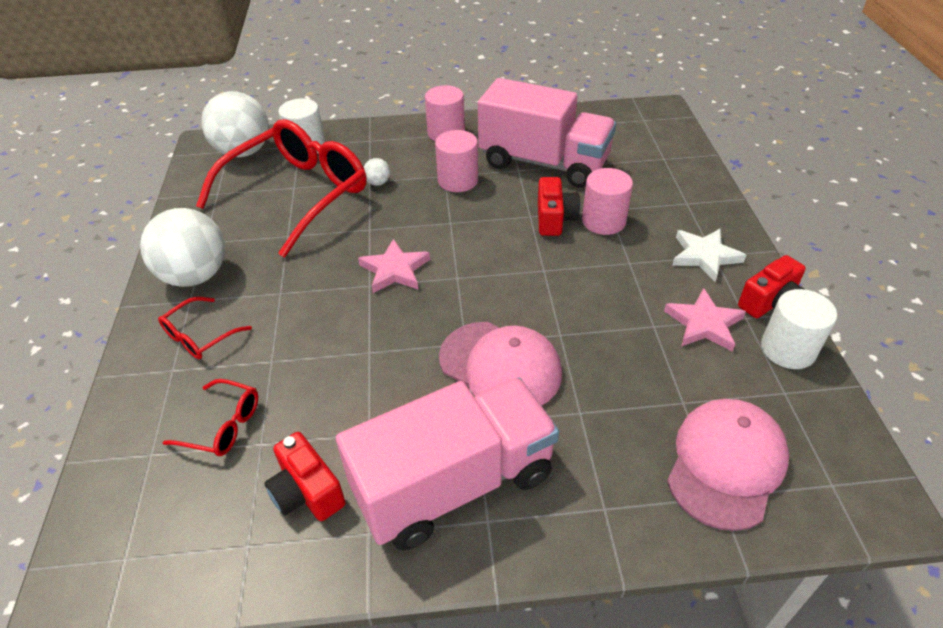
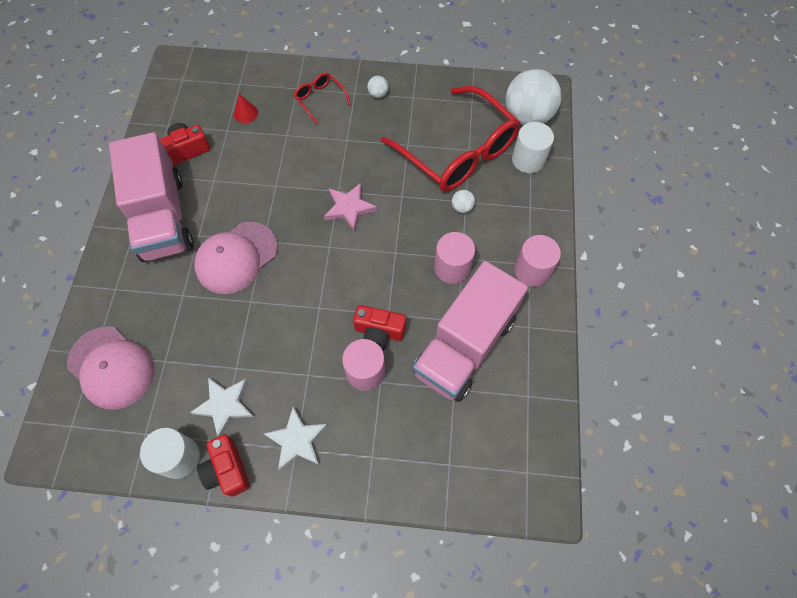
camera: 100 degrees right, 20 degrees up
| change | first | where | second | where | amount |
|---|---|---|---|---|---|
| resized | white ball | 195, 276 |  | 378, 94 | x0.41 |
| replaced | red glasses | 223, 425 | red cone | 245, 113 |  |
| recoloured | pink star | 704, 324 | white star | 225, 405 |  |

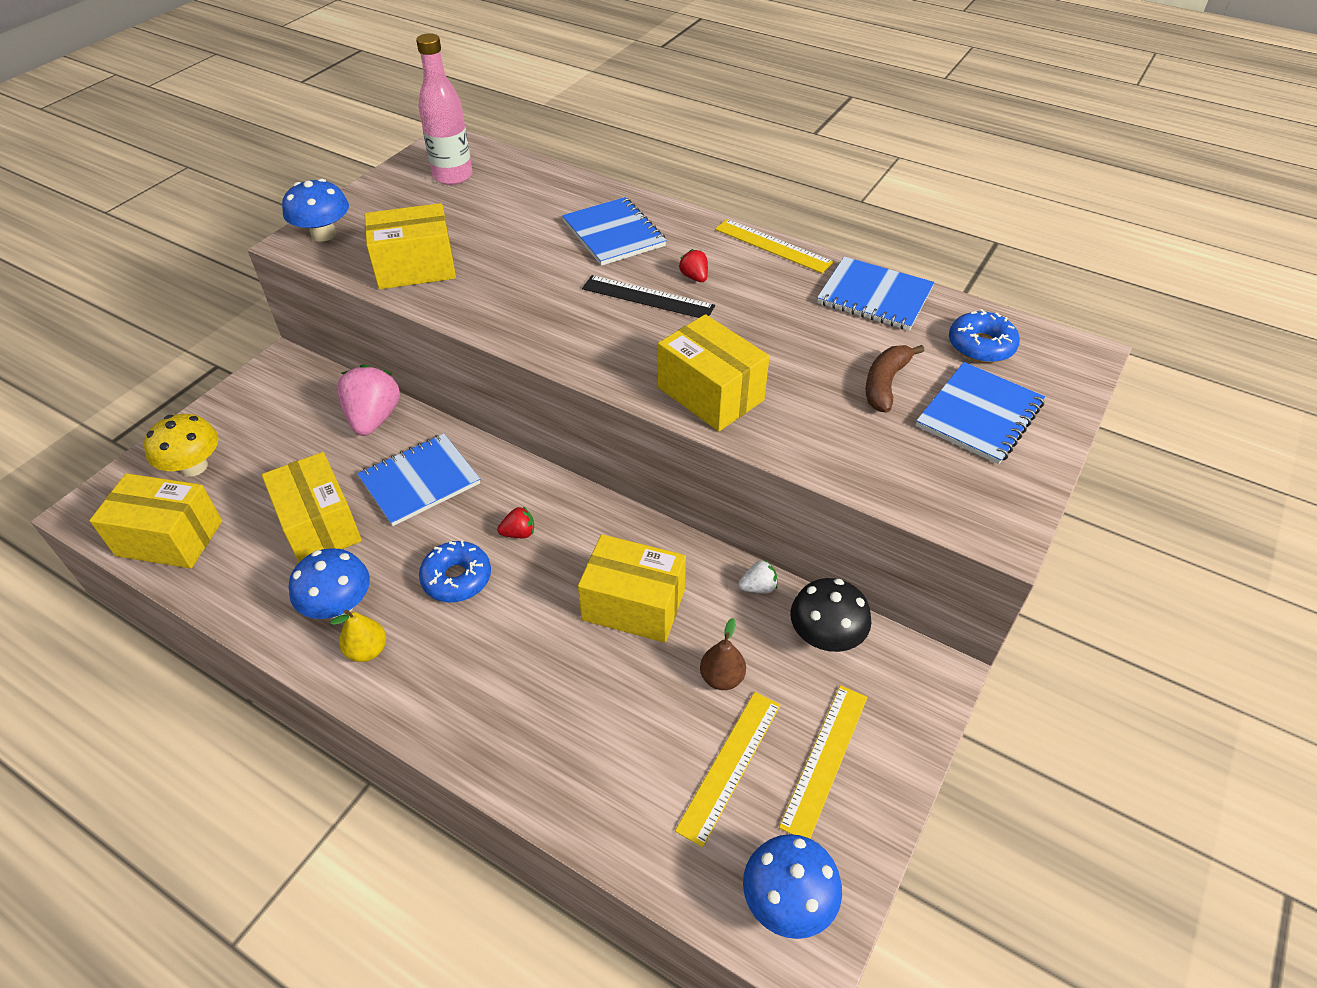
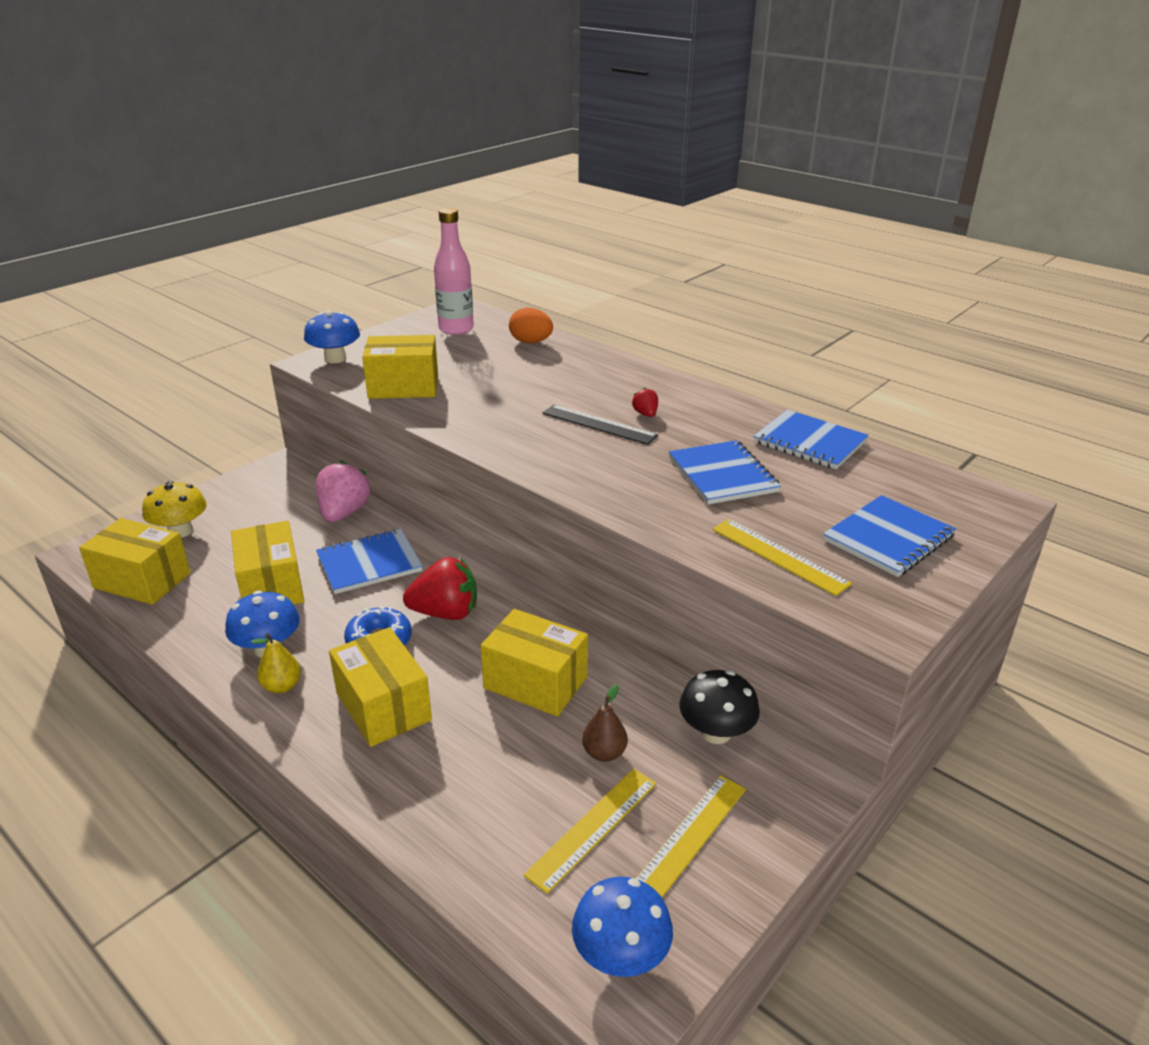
camera: 10 degrees right, 15 degrees down
| change | first | where | second | where | amount |
|---|---|---|---|---|---|
| resized | red strawberry | 519, 533 |  | 445, 613 | x2.11 |
| moved | blue notebook | 614, 234 |  | 722, 475 |  |
| moved | yellow box | 710, 394 |  | 383, 707 |  |
| moved | yellow ruler | 773, 246 |  | 779, 556 |  |
| removed | white strawberry | 758, 587 |  |  |  |
| removed | brown banana | 885, 384 |  |  |  |
| removed | blue donut | 981, 346 |  |  |  |
| added |  |  | orange egg | 531, 342 |  |

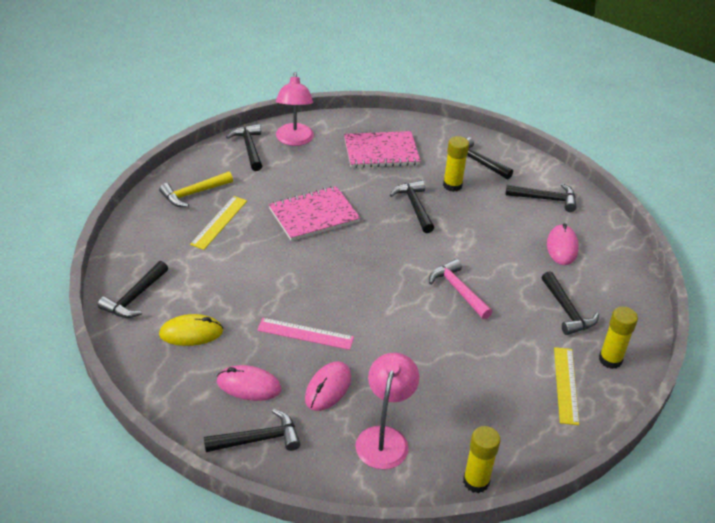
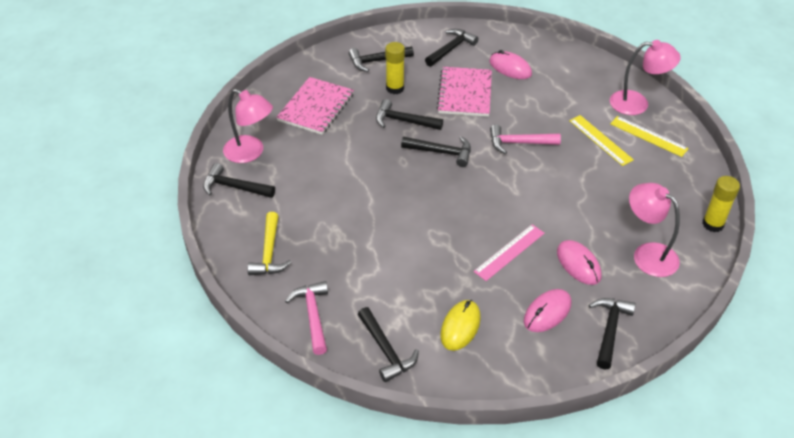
camera: 55 degrees left, 5 degrees up
| change | first | where | second | where | amount |
|---|---|---|---|---|---|
| moved | yellow ruler | 219, 222 |  | 600, 140 |  |
| moved | pink notebook | 314, 215 |  | 465, 93 |  |
| moved | black hammer | 567, 311 |  | 441, 152 |  |
| replaced | yellow glue stick | 610, 360 | pink lamp | 637, 103 |  |
| added |  |  | pink hammer | 313, 315 |  |

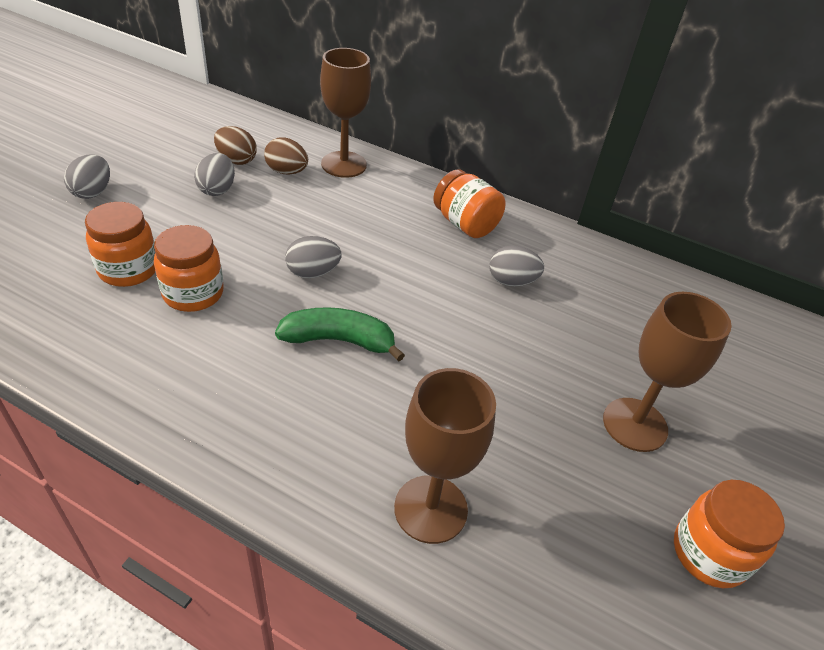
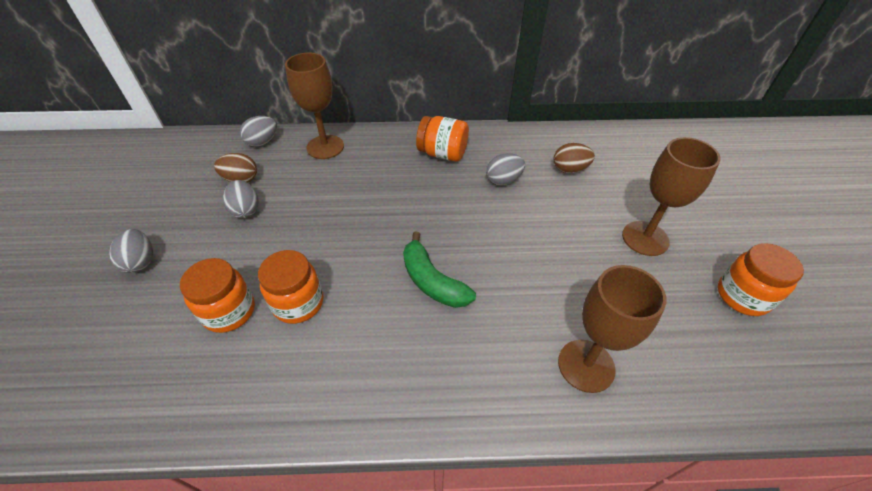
camera: 25 degrees left, 5 degrees up
| change | first | where | second | where | amount |
|---|---|---|---|---|---|
| moved | brown egg | 287, 172 |  | 569, 169 |  |
| turned | green banana | 339, 340 |  | 432, 281 | 105 degrees counterclockwise |
| moved | grey egg | 313, 272 |  | 262, 142 |  |

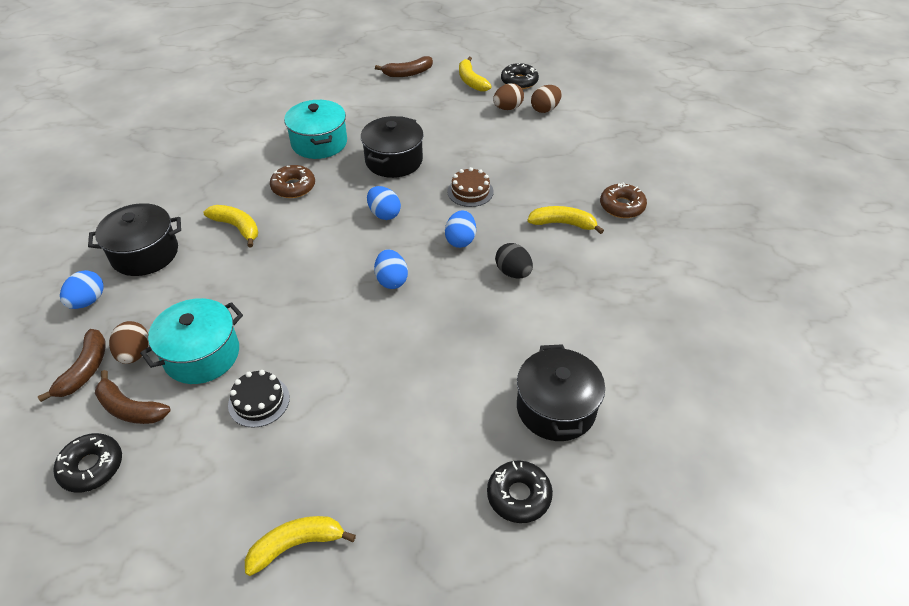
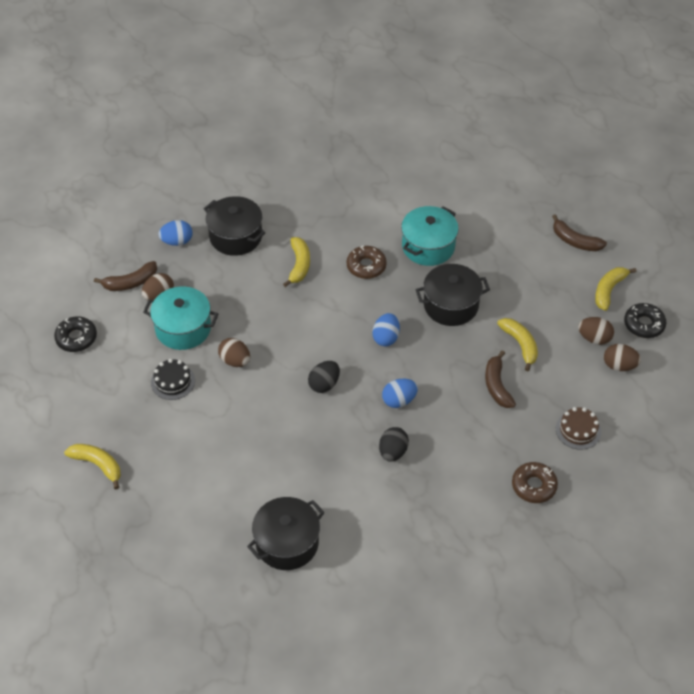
camera: 55 degrees right, 5 degrees up
| change | first | where | second | where | amount |
|---|---|---|---|---|---|
| moved | brown banana | 130, 408 |  | 497, 385 |  |
| recoloured | blue egg | 391, 280 | black egg | 324, 384 |  |
| moved | brown cake | 470, 191 |  | 578, 430 |  |
| removed | black donut | 518, 495 |  |  |  |
| moved | yellow banana | 563, 224 |  | 520, 345 |  |
| added |  |  | brown egg | 235, 361 |  |

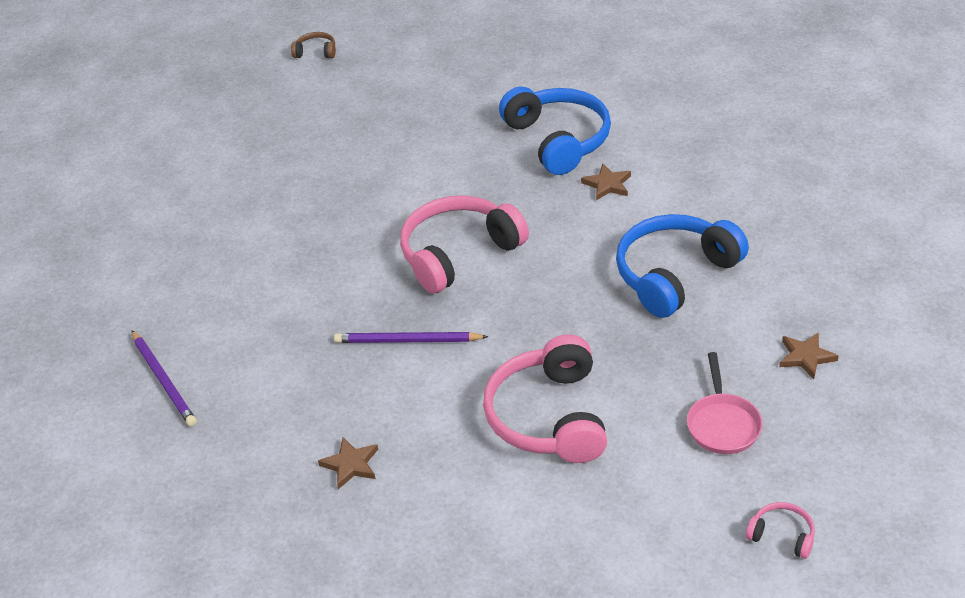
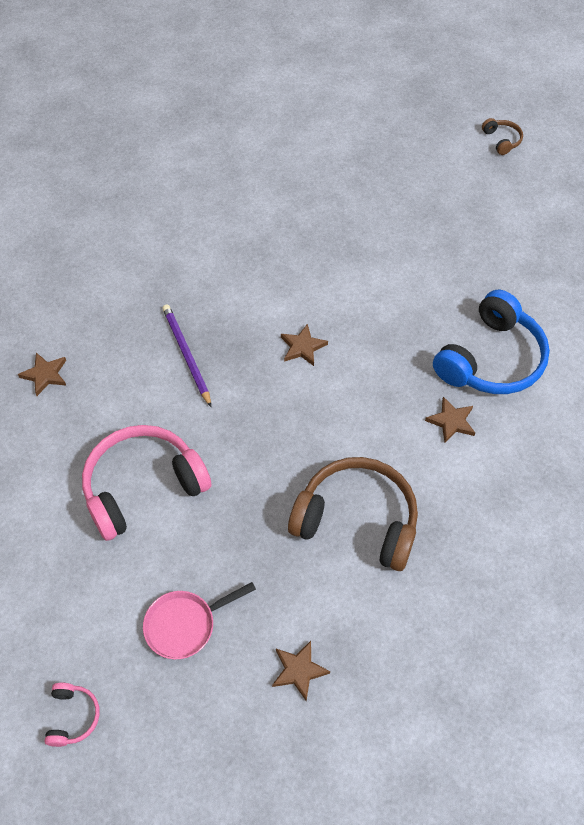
camera: 60 degrees right, 15 degrees up
| change | first | where | second | where | amount |
|---|---|---|---|---|---|
| removed | purple pencil | 164, 380 |  |  |  |
| replaced | pink headphones | 459, 254 | brown star | 302, 347 |  |
| recoloured | blue headphones | 675, 275 | brown headphones | 357, 520 |  |

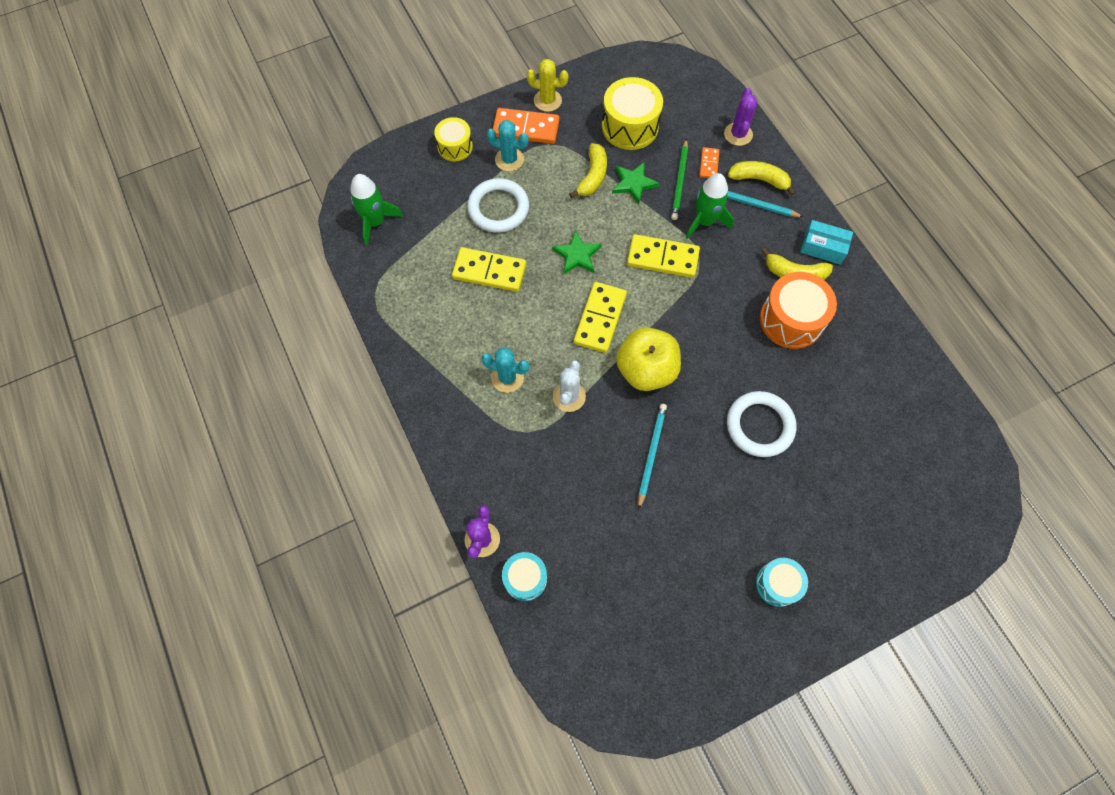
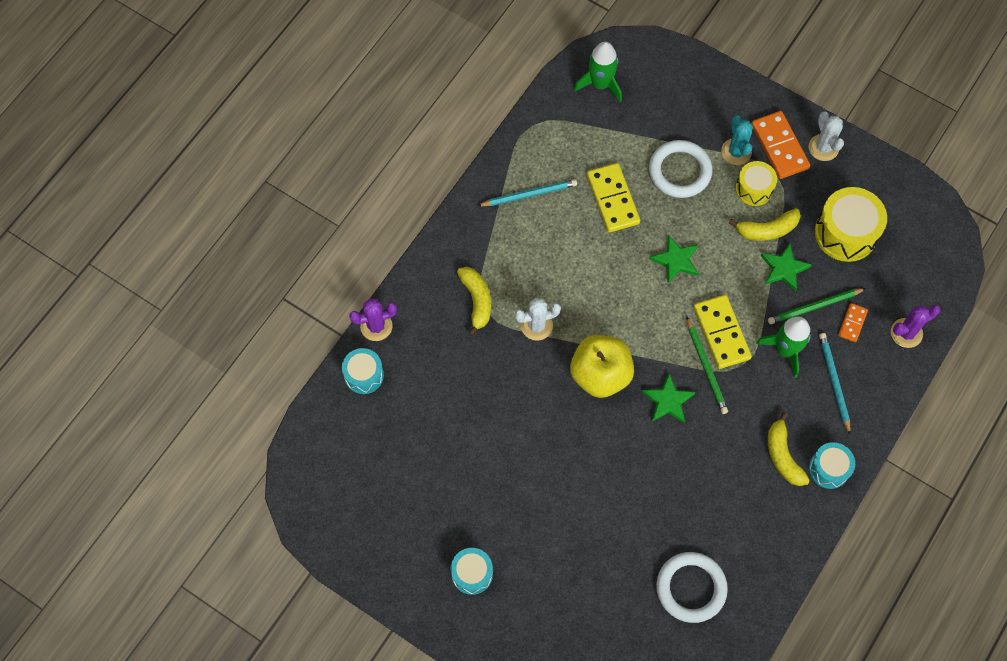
camera: 60 degrees right, 0 degrees up
| change | first | where | second | where | amount |
|---|---|---|---|---|---|
| moved | yellow drum | 455, 147 |  | 754, 189 |  |
| removed | turquoise cactus | 507, 378 |  |  |  |
| recoloured | yellow cactus | 547, 100 | white cactus | 823, 148 |  |
| removed | yellow domino | 600, 318 |  |  |  |
| moved | turquoise pencil | 651, 454 |  | 529, 194 |  |
| turned | orange domino | 709, 164 |  | 852, 323 | 45 degrees counterclockwise |
| moved | white ring | 760, 425 |  | 691, 588 |  |
| moved | yellow banana | 759, 179 |  | 477, 300 |  |
| removed | orange drum | 791, 320 |  |  |  |
| replaced | turquoise box | 823, 247 | turquoise drum | 829, 469 |  |
| added |  |  | green star | 668, 401 |  |
| added |  |  | green pencil | 706, 367 |  |

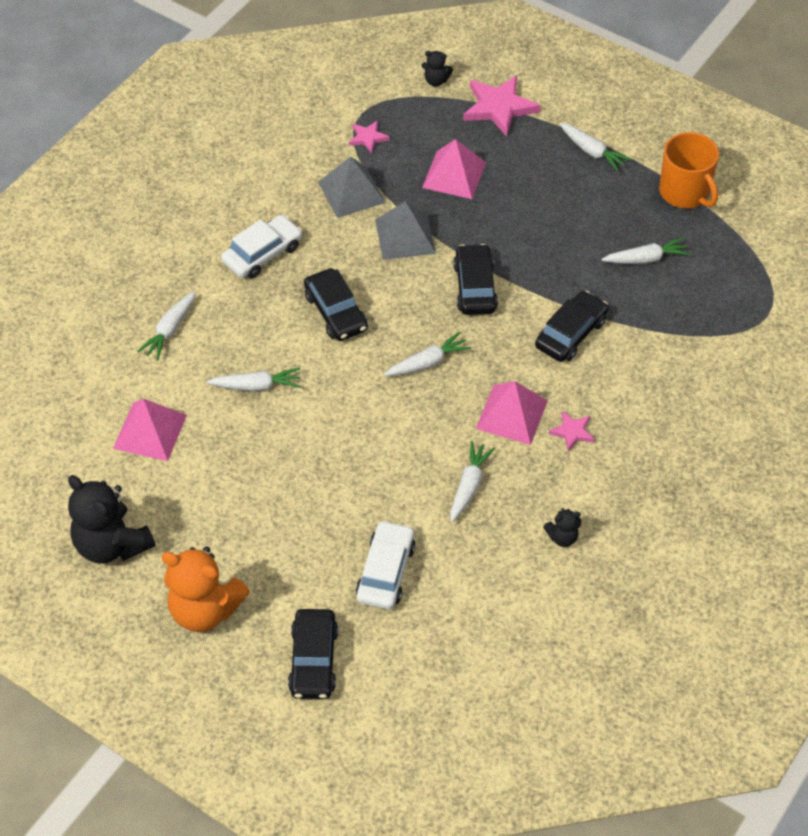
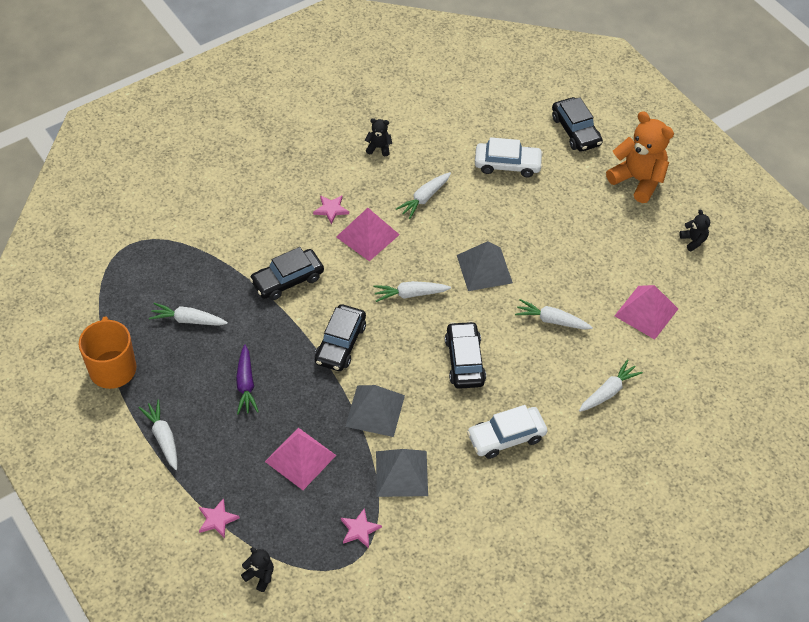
camera: 160 degrees left, 0 degrees up
| change | first | where | second | where | amount |
|---|---|---|---|---|---|
| resized | black teddy bear | 111, 544 |  | 693, 241 | x0.46 |
| turned | black car | 313, 660 |  | 575, 131 | 135 degrees clockwise |
| turned | white car | 386, 572 |  | 507, 164 | 120 degrees counterclockwise |
| resized | pink star | 499, 107 |  | 217, 519 | x0.52 |
| added |  |  | purple carrot | 246, 384 |  |
| added |  |  | grey pyramid | 484, 269 |  |

